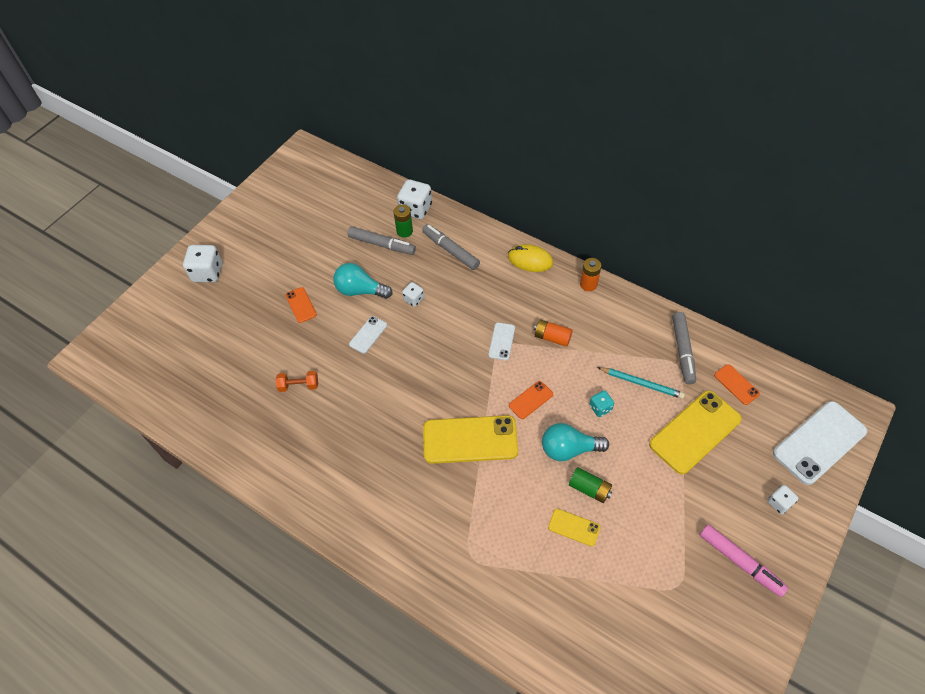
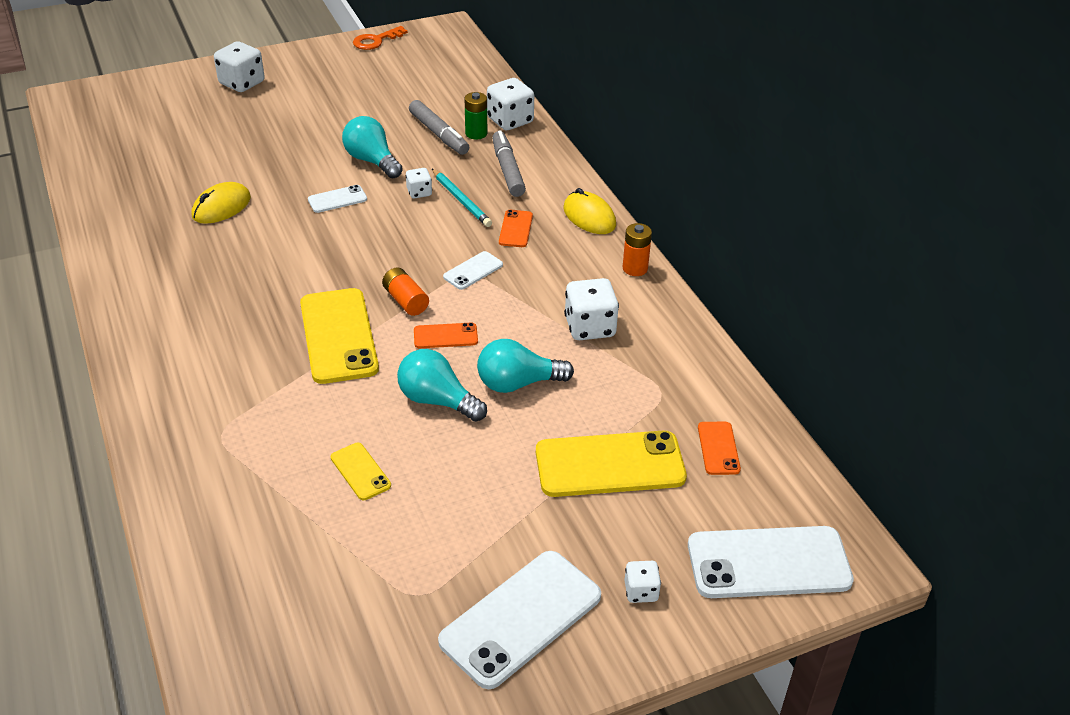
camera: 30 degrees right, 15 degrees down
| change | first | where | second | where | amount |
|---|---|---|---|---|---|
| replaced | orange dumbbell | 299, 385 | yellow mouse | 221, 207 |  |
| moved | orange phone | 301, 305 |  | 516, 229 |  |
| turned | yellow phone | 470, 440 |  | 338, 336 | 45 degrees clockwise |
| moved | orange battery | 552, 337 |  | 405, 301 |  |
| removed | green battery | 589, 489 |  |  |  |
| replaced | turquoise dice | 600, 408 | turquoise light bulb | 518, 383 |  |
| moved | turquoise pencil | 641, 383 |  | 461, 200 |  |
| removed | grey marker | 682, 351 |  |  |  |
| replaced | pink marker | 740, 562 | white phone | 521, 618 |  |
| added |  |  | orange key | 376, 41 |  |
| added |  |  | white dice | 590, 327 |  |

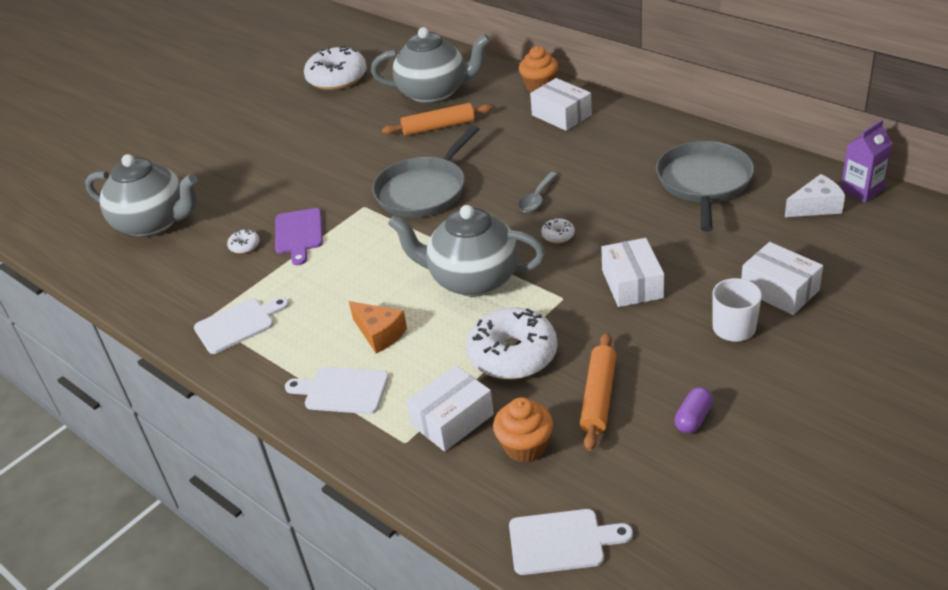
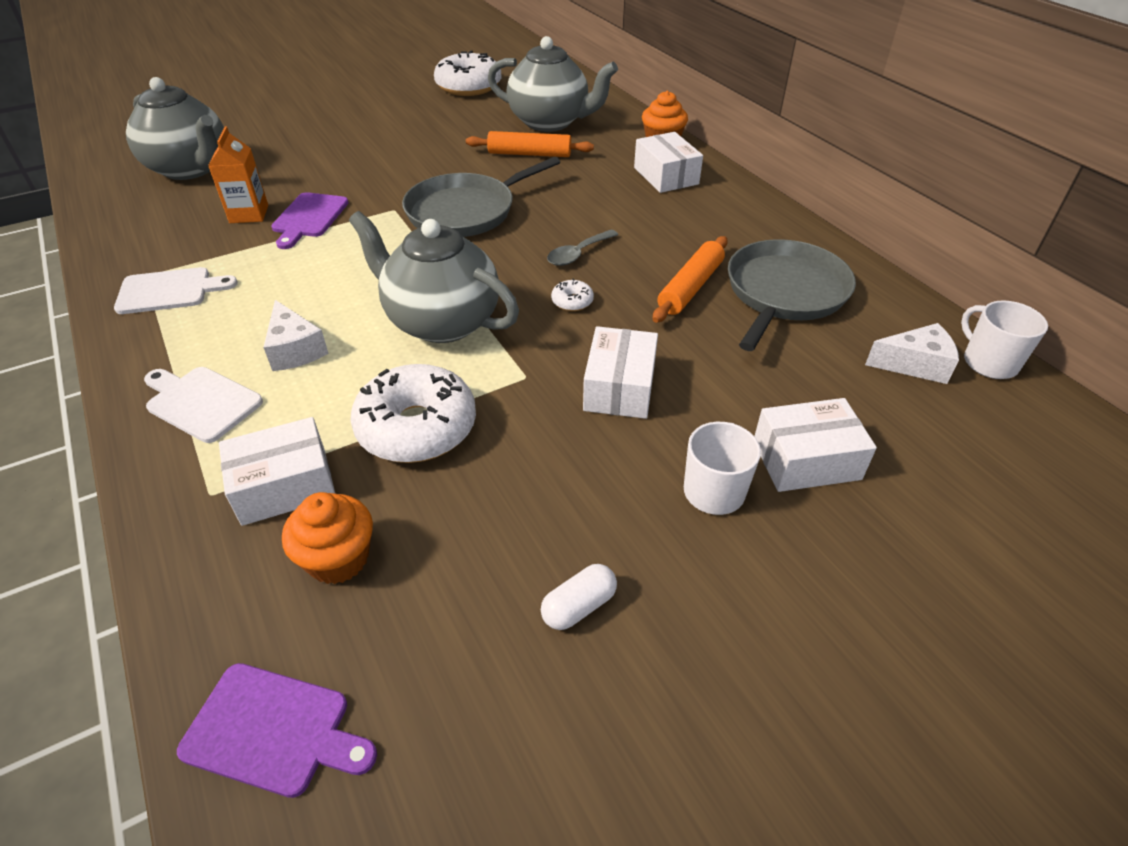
camera: 15 degrees right, 5 degrees up
| change | first | where | second | where | amount |
|---|---|---|---|---|---|
| replaced | white donut | 244, 246 | orange carton | 249, 214 |  |
| recoloured | orange cheese | 379, 334 | white cheese | 295, 350 |  |
| recoloured | white cutting board | 561, 541 | purple cutting board | 273, 730 |  |
| moved | orange rolling pin | 599, 397 |  | 690, 287 |  |
| recoloured | purple capsule | 693, 418 | white capsule | 578, 606 |  |
| turned | white box | 779, 290 |  | 806, 460 | 75 degrees counterclockwise |
| replaced | purple carton | 861, 190 | white mug | 989, 362 |  |

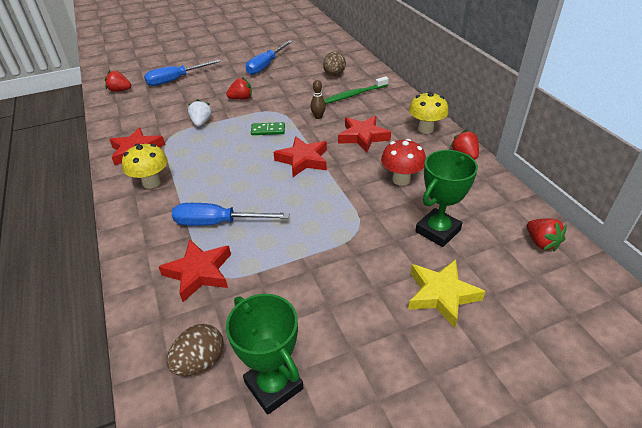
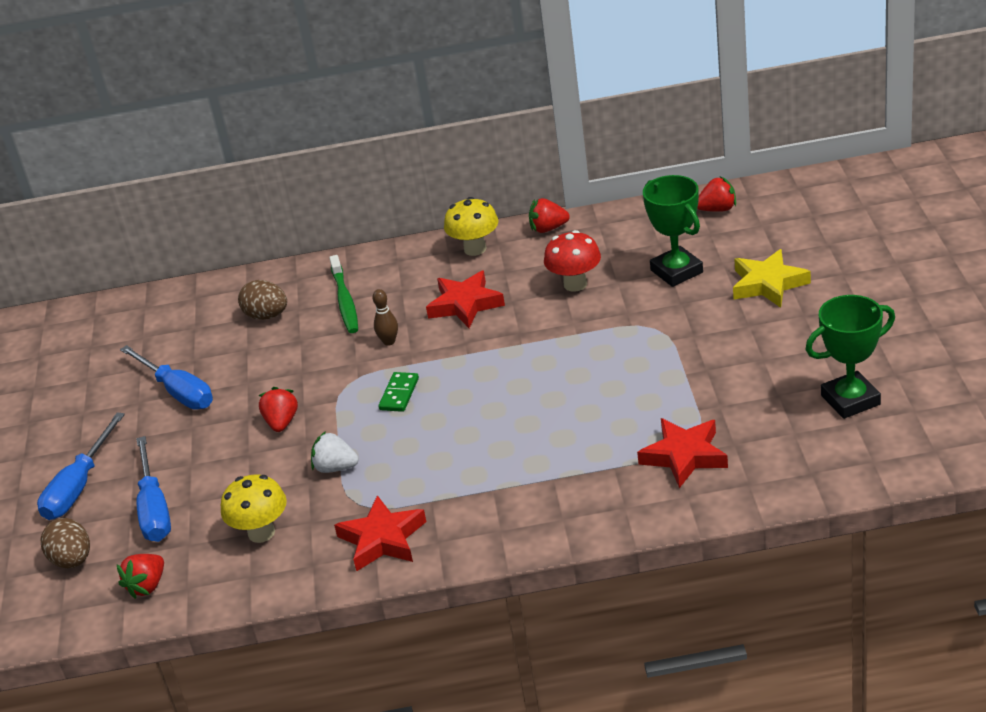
camera: 70 degrees left, 5 degrees down
| change | first | where | second | where | amount |
|---|---|---|---|---|---|
| moved | yellow mushroom | 151, 183 |  | 261, 533 |  |
| moved | brown egg | 200, 362 |  | 72, 560 |  |
| moved | blue screwdriver | 218, 223 |  | 79, 486 |  |
| removed | red star | 303, 160 |  |  |  |

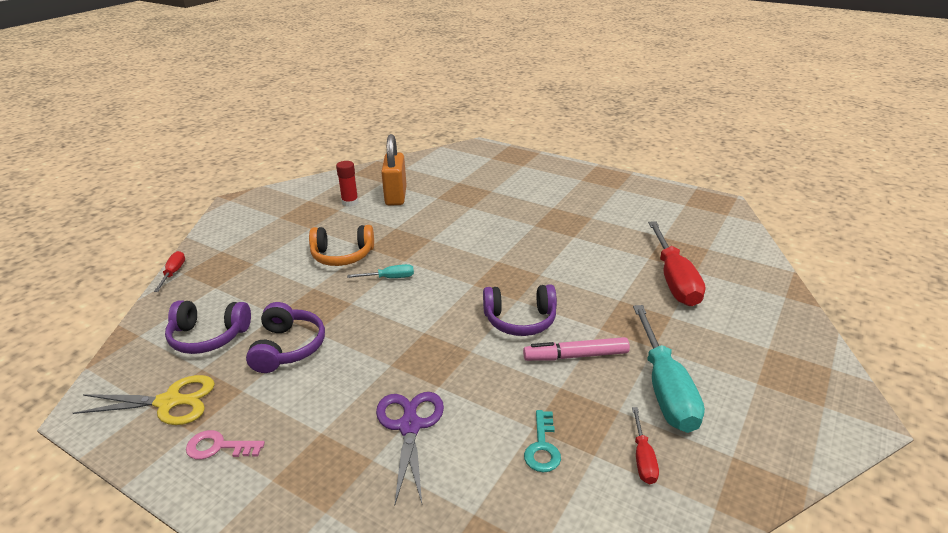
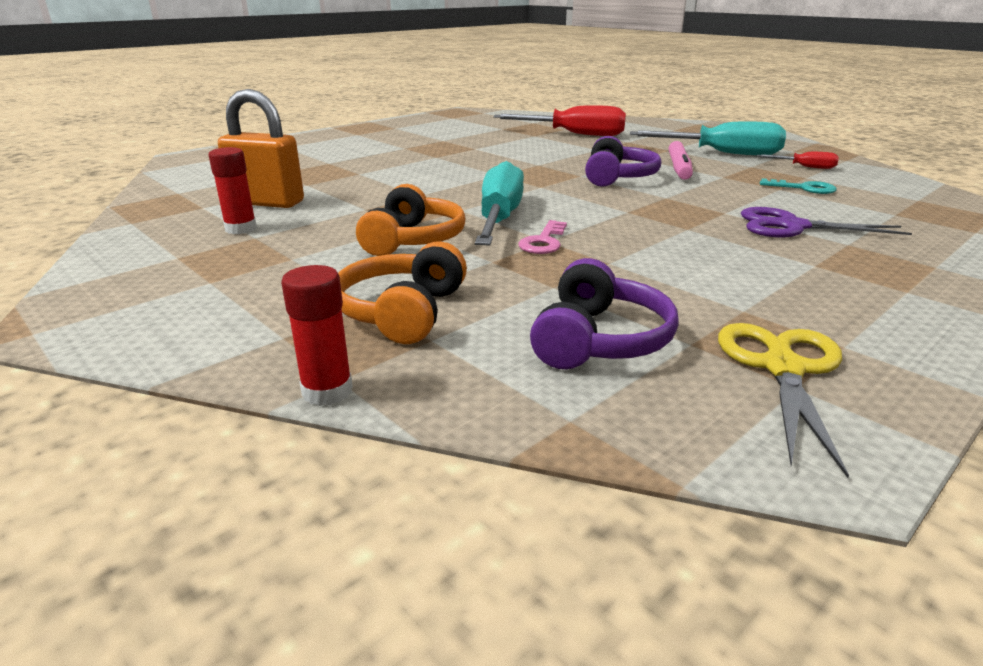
camera: 75 degrees left, 5 degrees down
| change | first | where | second | where | amount |
|---|---|---|---|---|---|
| replaced | red screwdriver | 173, 273 | red glue stick | 327, 391 |  |
| moved | pink key | 219, 447 |  | 543, 241 |  |
| removed | purple headphones | 288, 347 |  |  |  |
| resized | turquoise screwdriver | 390, 278 |  | 499, 218 | x2.12 |
| added |  |  | orange headphones | 402, 312 |  |

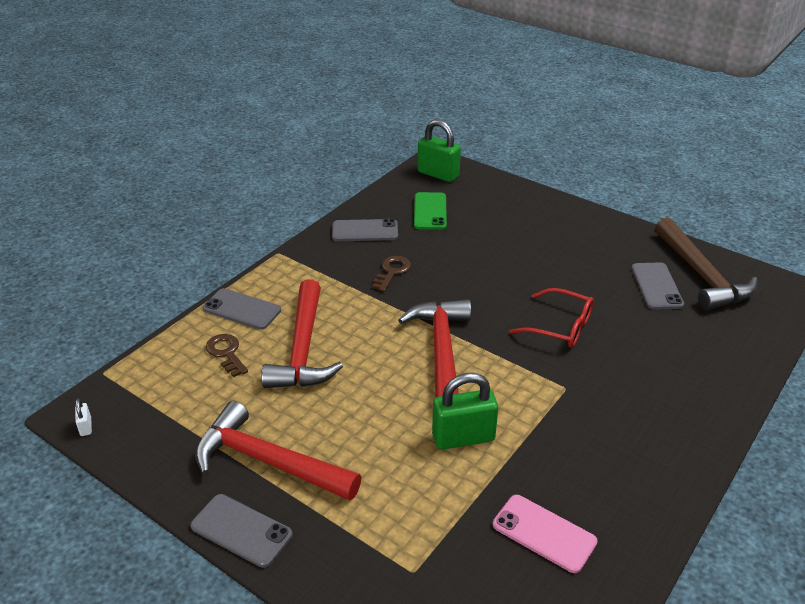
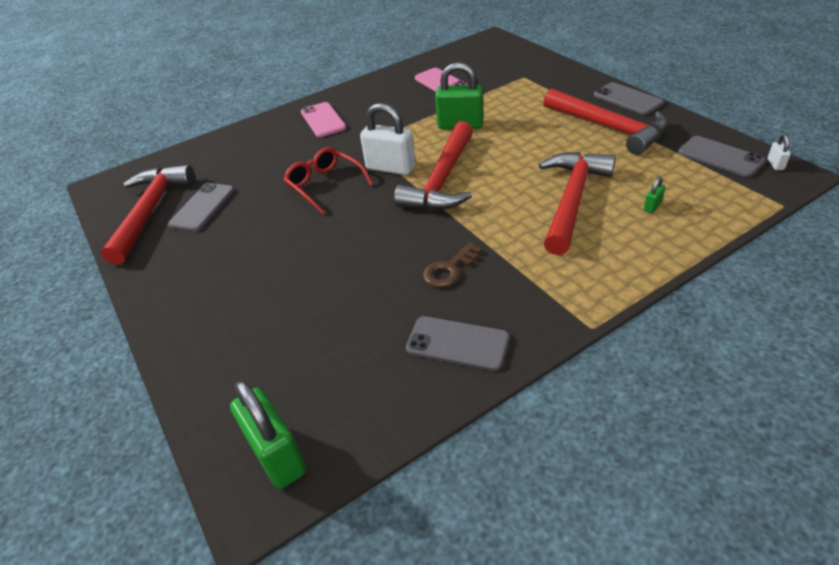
camera: 155 degrees left, 5 degrees up
| change | first | where | second | where | amount |
|---|---|---|---|---|---|
| moved | grey phone | 242, 309 |  | 720, 157 |  |
| replaced | brown key | 226, 353 | green padlock | 652, 206 |  |
| removed | green phone | 430, 211 |  |  |  |
| recoloured | brown hammer | 701, 275 | red hammer | 151, 211 |  |
| added |  |  | pink phone | 323, 120 |  |
| added |  |  | white padlock | 390, 168 |  |

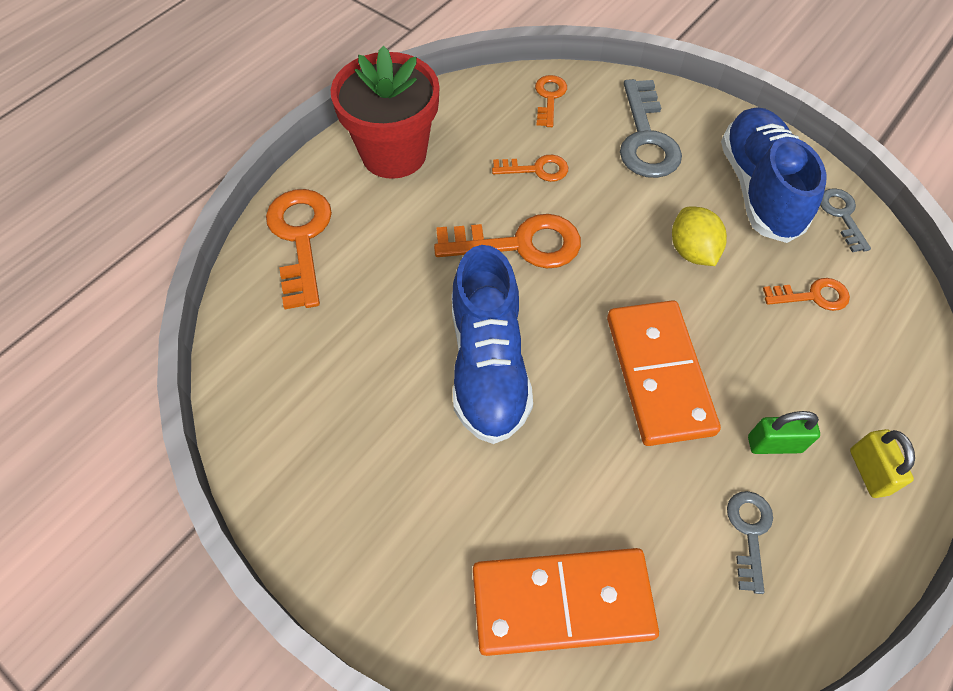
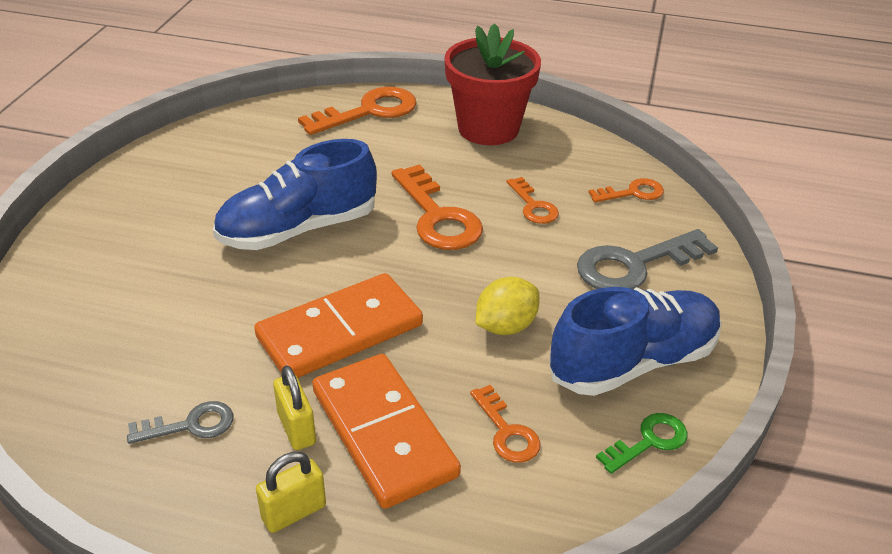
camera: 65 degrees right, 20 degrees down
| change | first | where | second | where | amount |
|---|---|---|---|---|---|
| moved | orange domino | 562, 602 |  | 384, 433 |  |
| recoloured | green padlock | 774, 444 | yellow padlock | 296, 428 |  |
| recoloured | grey key | 842, 215 | green key | 649, 441 |  |

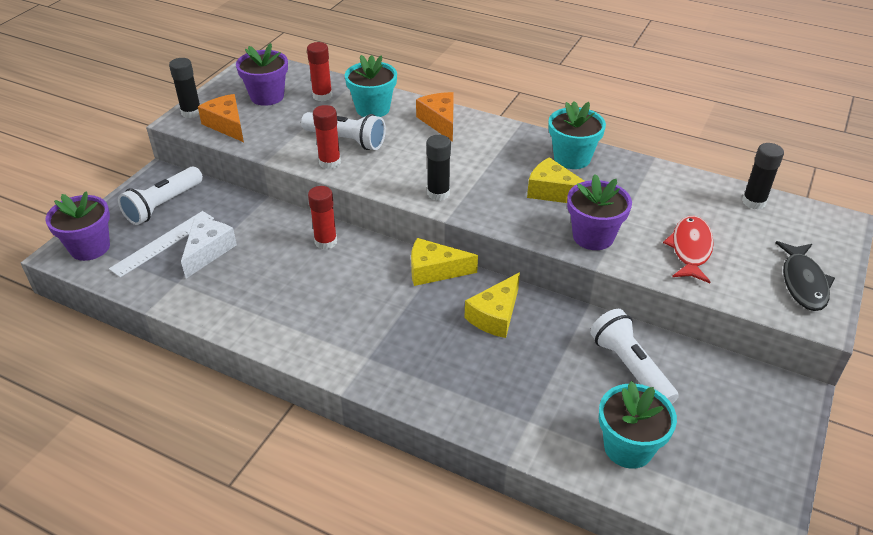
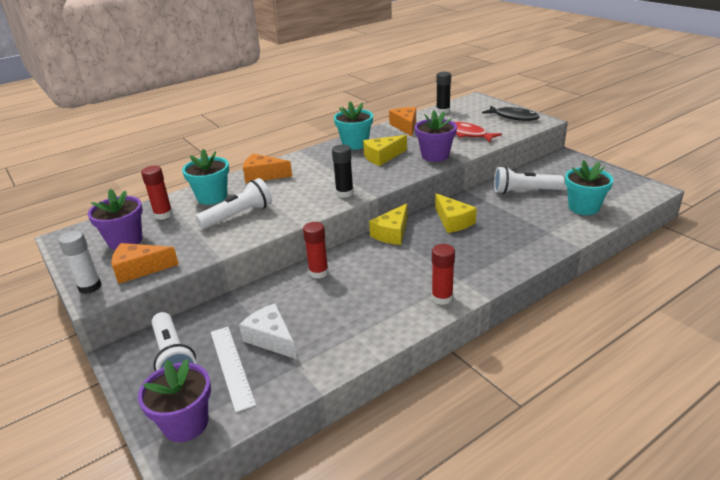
camera: 60 degrees left, 10 degrees down
| change | first | where | second | where | amount |
|---|---|---|---|---|---|
| recoloured | black glue stick | 191, 112 | white glue stick | 90, 287 |  |
| moved | red glue stick | 329, 162 |  | 442, 298 |  |
| added |  |  | orange cheese | 405, 126 |  |

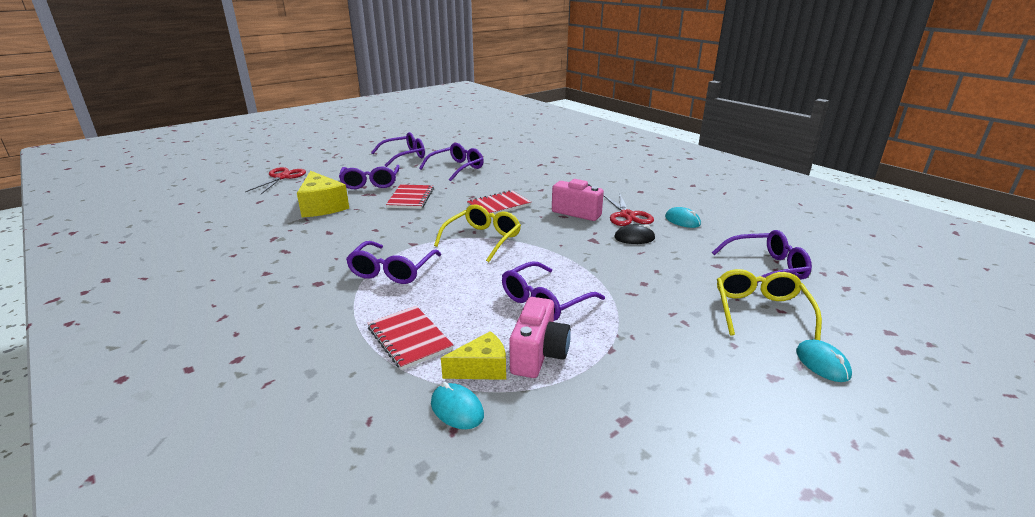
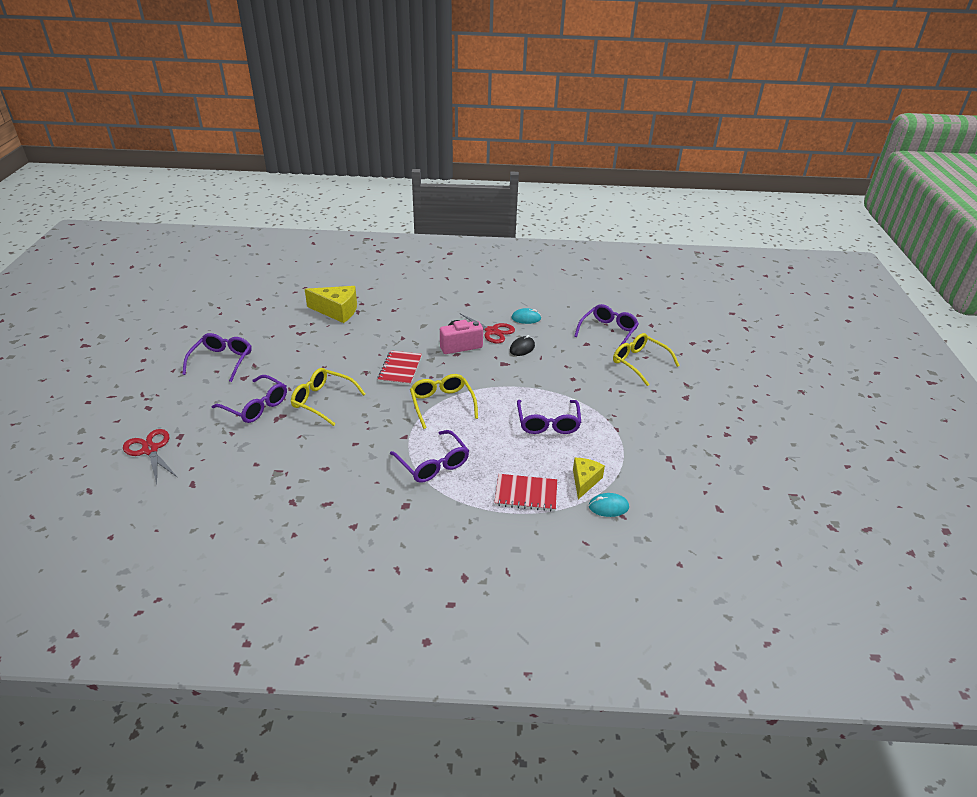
camera: 50 degrees left, 10 degrees up
| change | first | where | second | where | amount |
|---|---|---|---|---|---|
| moved | yellow cheese | 322, 206 |  | 337, 311 |  |
| replaced | red notebook | 411, 198 | yellow glasses | 323, 401 |  |
| removed | purple glasses | 457, 168 |  |  |  |
| removed | pink camera | 538, 355 |  |  |  |
| removed | turquoise mouse | 822, 363 |  |  |  |

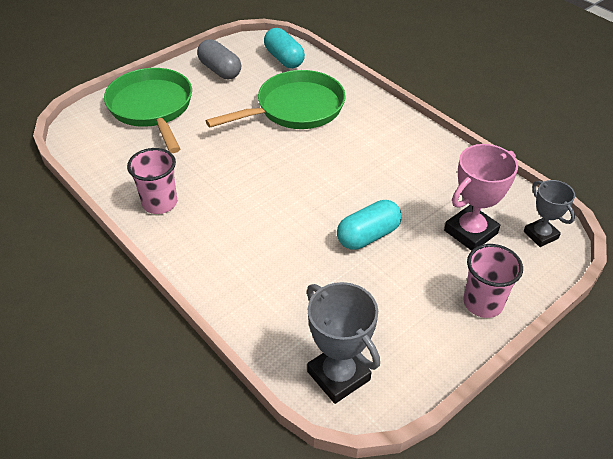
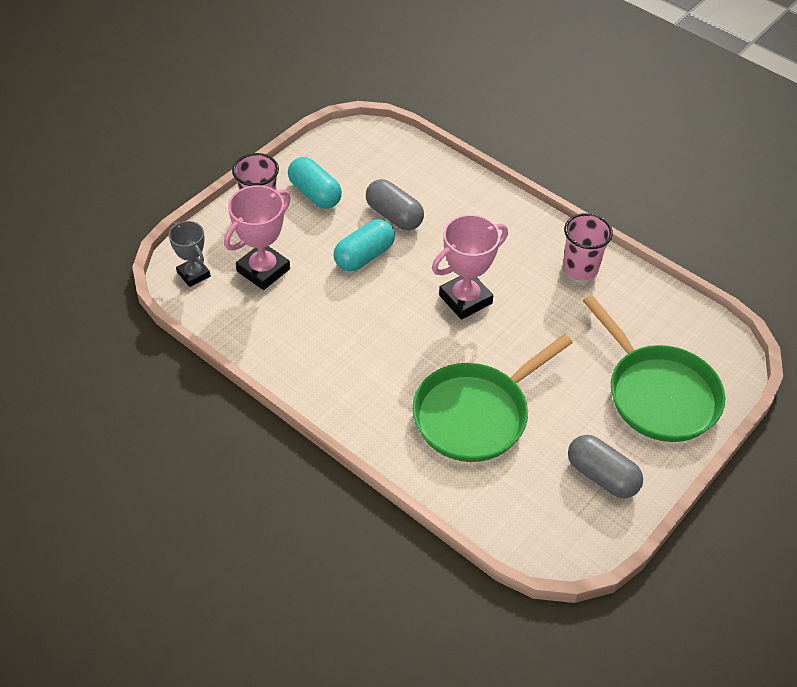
camera: 170 degrees right, 5 degrees up
| change | first | where | second | where | amount |
|---|---|---|---|---|---|
| moved | turquoise capsule | 284, 59 |  | 315, 194 |  |
| removed | grey trophy | 338, 375 |  |  |  |
| added |  |  | grey capsule | 394, 215 |  |
| added |  |  | pink trophy | 465, 299 |  |

